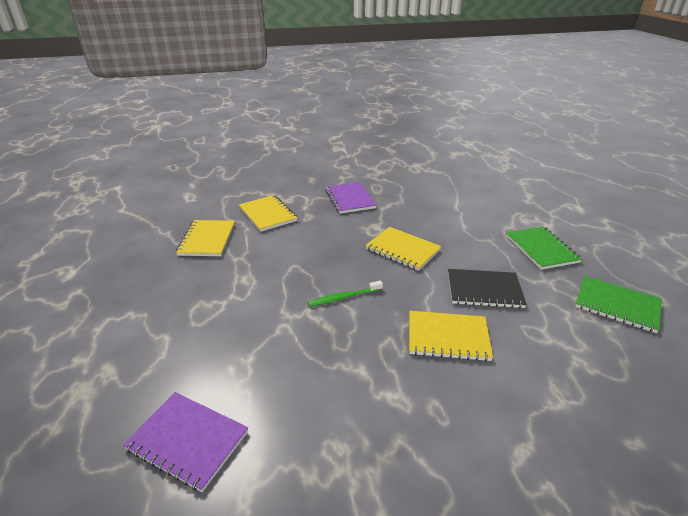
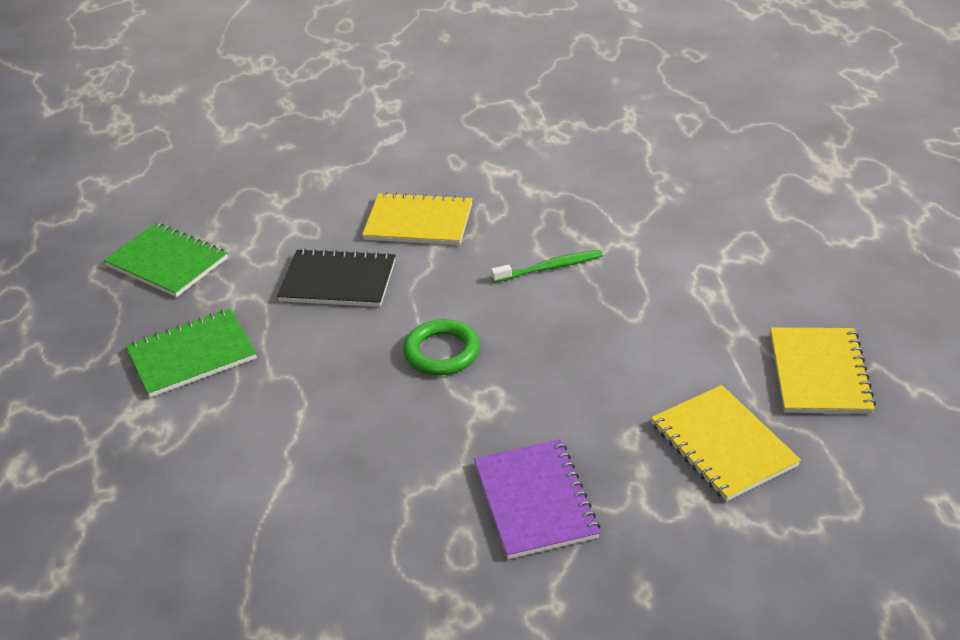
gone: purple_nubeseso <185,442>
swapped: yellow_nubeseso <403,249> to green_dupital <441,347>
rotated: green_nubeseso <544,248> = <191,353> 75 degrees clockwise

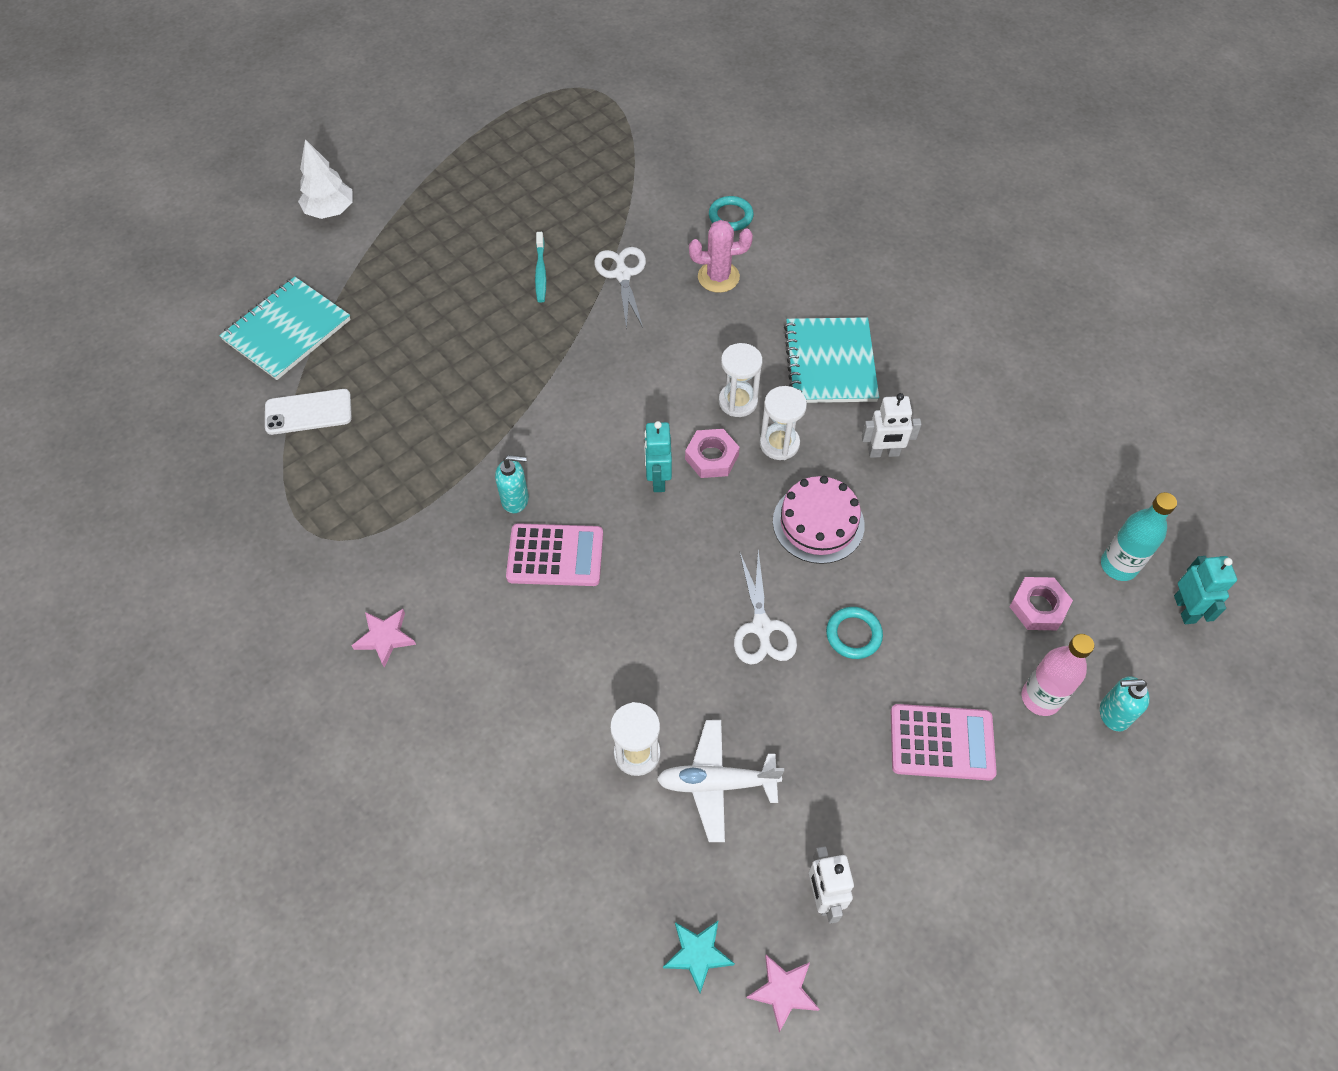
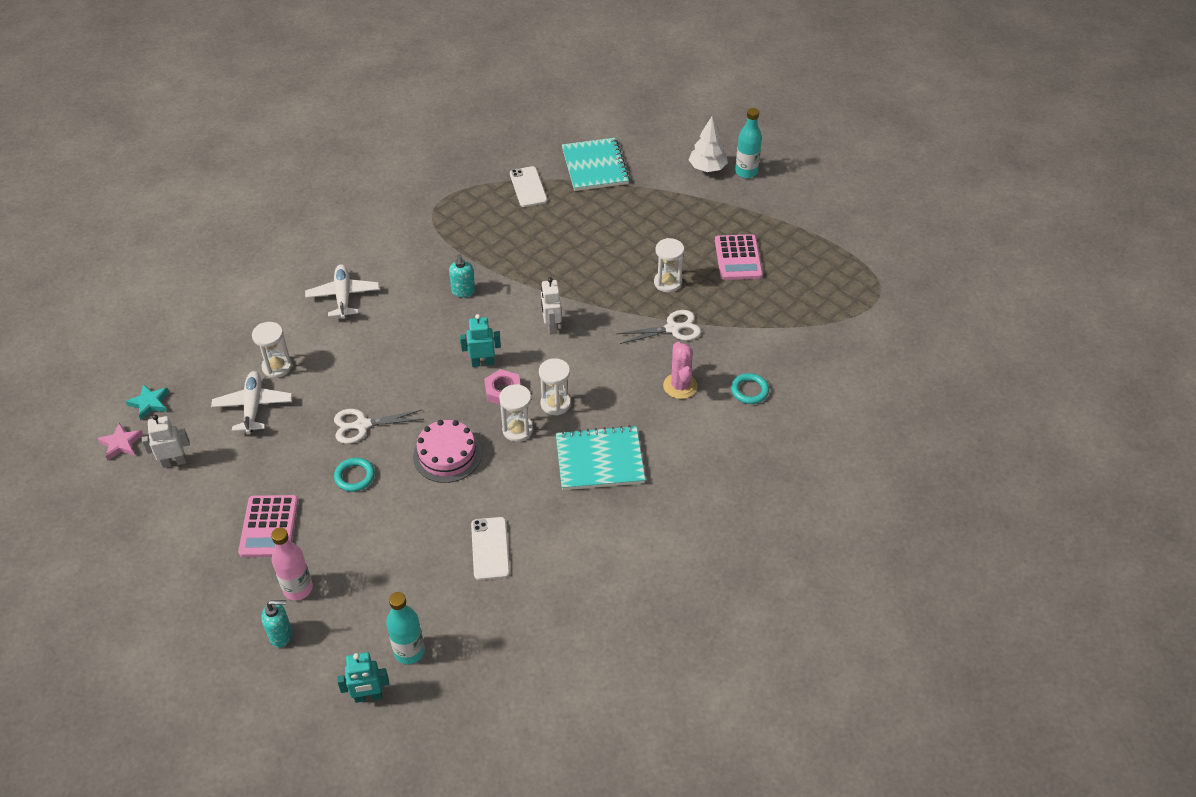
gone: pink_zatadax <383,638>; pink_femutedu <1041,603>
new: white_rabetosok <342,292>; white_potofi <490,548>; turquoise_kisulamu <748,143>
shifted: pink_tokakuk <554,554> to <739,257>; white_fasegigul <891,425> to <551,306>
swapped: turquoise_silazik <540,267> to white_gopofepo <669,265>
rotated: turquoise_nubeseso <285,328> = <596,164> 45 degrees clockwise; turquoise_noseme <1125,704> = <276,623> 90 degrees clockwise

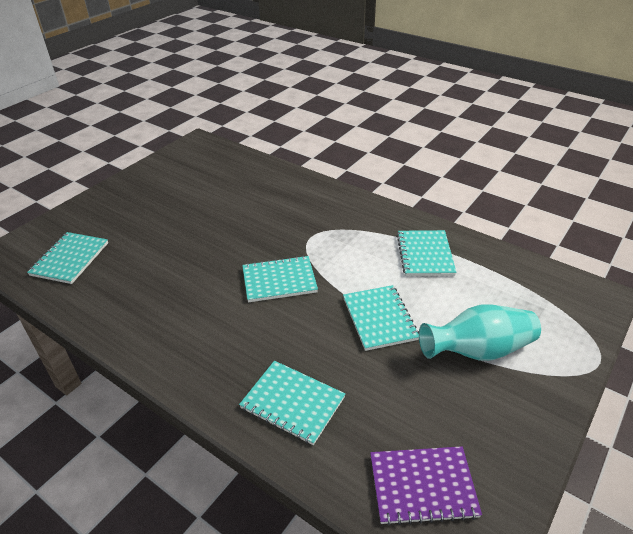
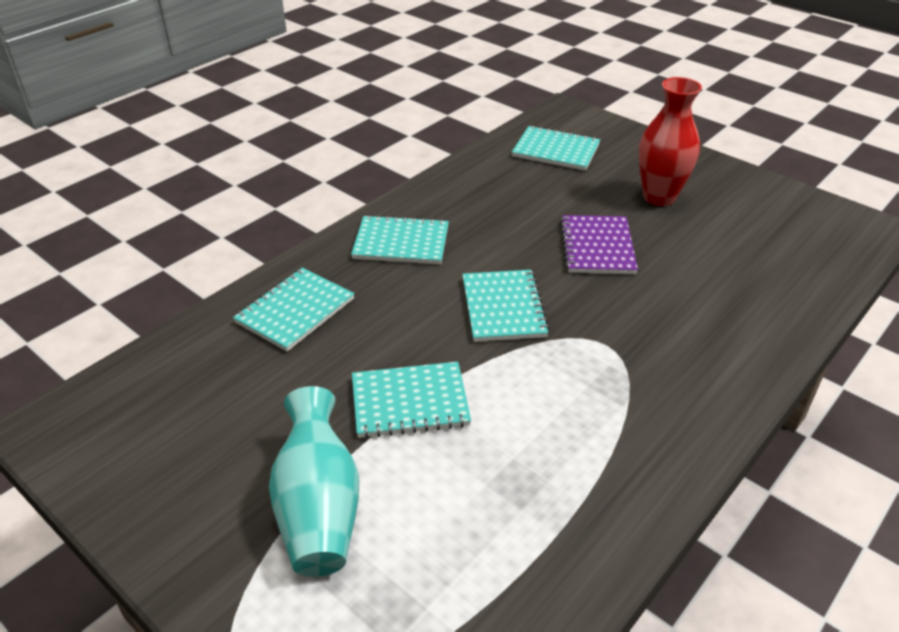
new: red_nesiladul <670,141>
shifted: purple_nubeseso <426,486> to <599,244>; turquoise_nubeseso <427,253> to <400,239>

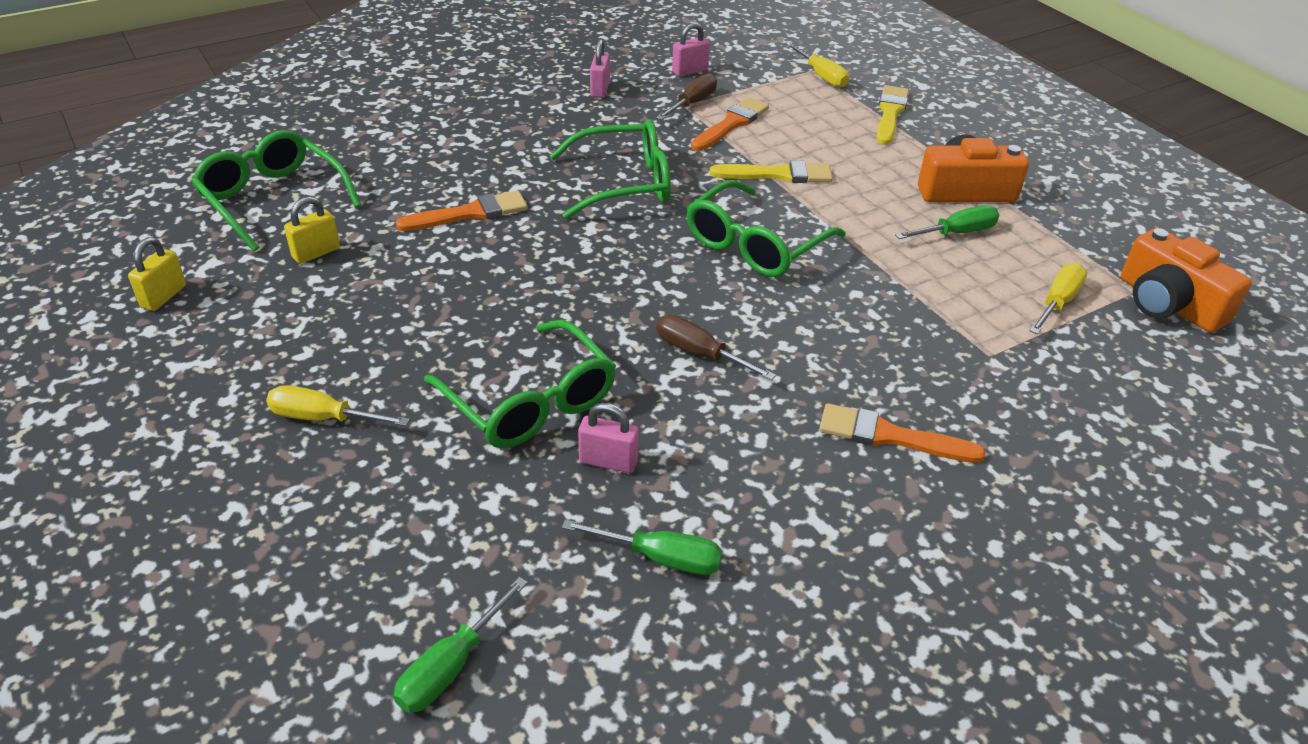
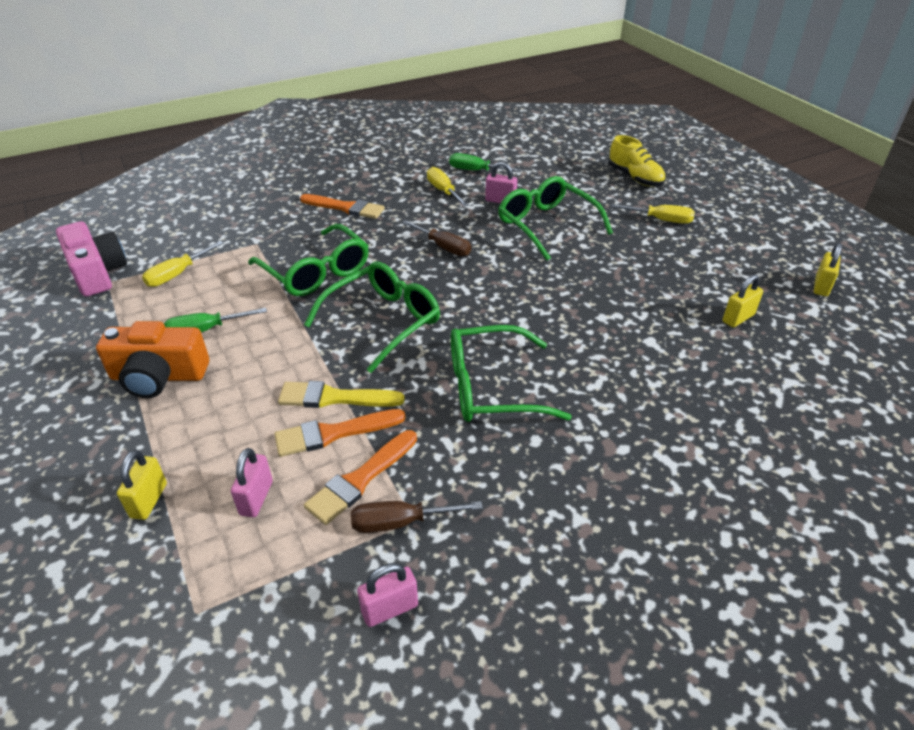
gone: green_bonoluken <460,645>
new: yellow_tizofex <637,161>
shifted: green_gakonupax <276,190> to <308,260>; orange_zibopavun <462,211> to <340,433>; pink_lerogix <600,68> to <252,482>; yellow_bonoluken <817,65> to <448,187>
swapped: yellow_zibopavun <892,115> to yellow_lerogix <142,485>
repainted: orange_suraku <1186,280> to pink_suraku <91,258>
rotated: brown_bonoluken <686,96> = <417,517> 45 degrees clockwise

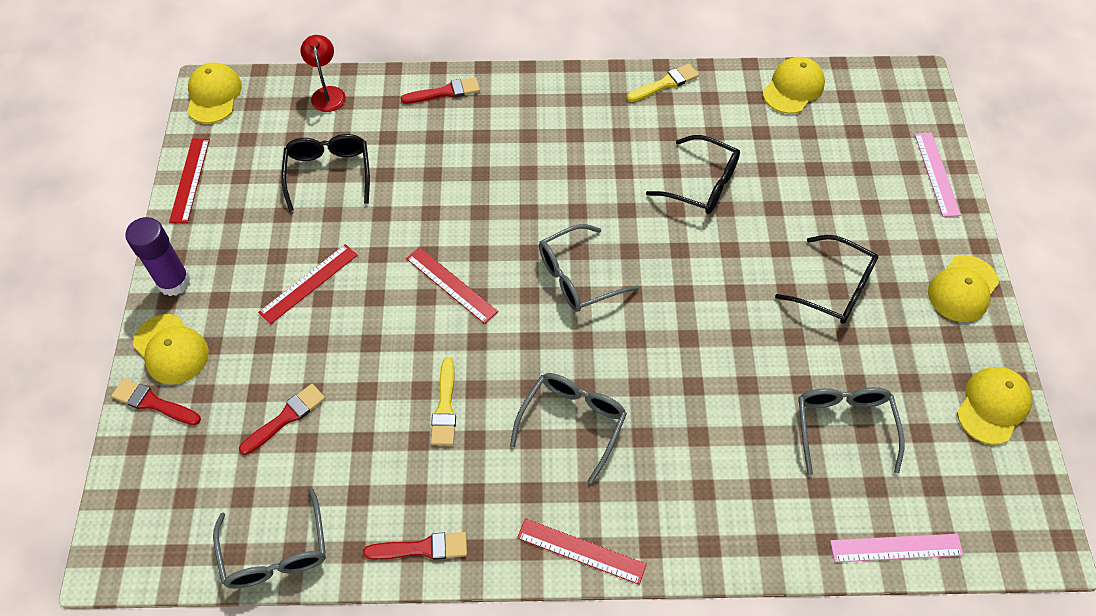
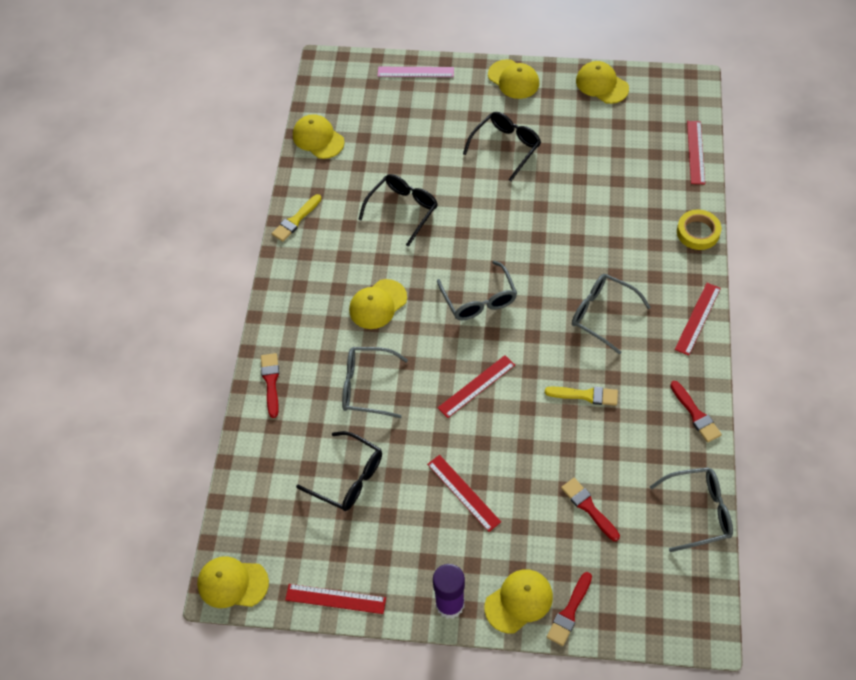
gone: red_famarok <322,73>
new: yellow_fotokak <378,304>; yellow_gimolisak <699,229>
shifted: grey_gakonupax <851,431> to <375,382>
repainted: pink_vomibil <897,548> to red_vomibil <696,152>
rotated: black_gakonupax <325,172> = <339,471> 150 degrees counterclockwise; red_zibopavun <415,546> = <696,412> 150 degrees clockwise; yellow_zibopavun <663,83> = <296,218> 120 degrees counterclockwise

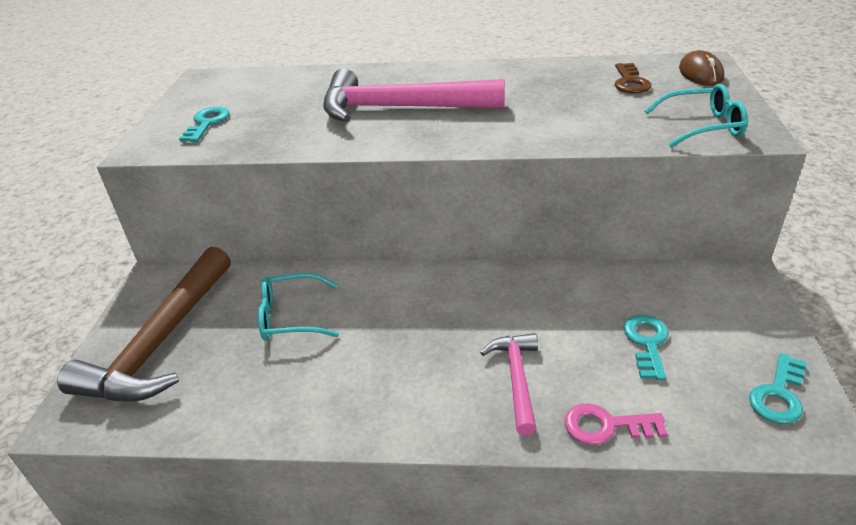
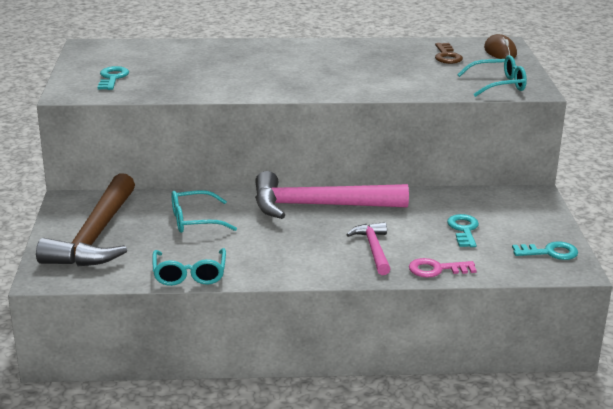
new: turquoise_gakonupax <189,267>
shifted: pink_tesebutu <414,95> to <332,195>
rotated: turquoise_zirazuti <778,388> = <545,250> 120 degrees counterclockwise

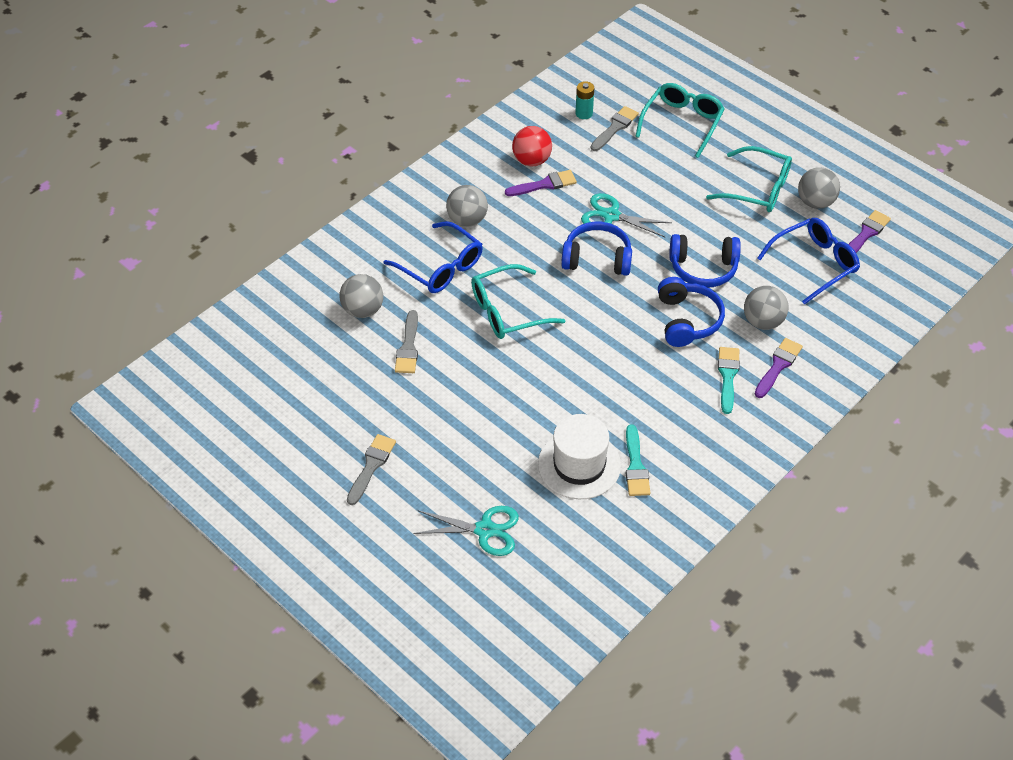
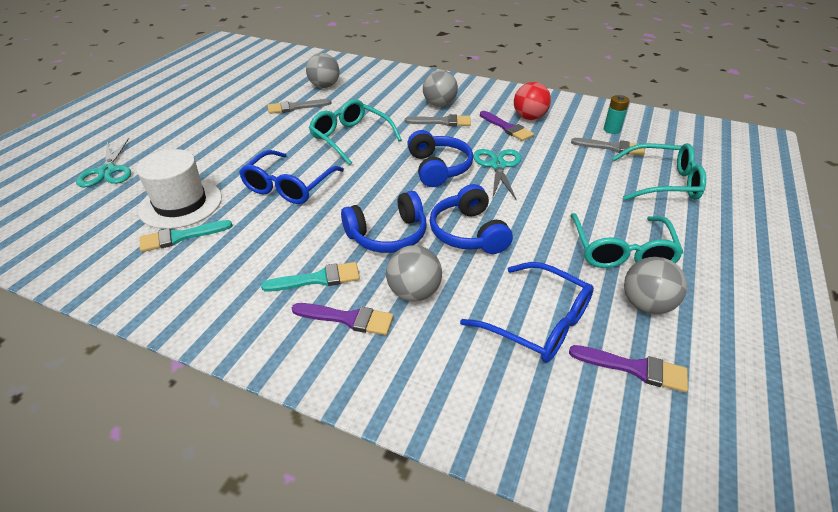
shifted: grey_zibopavun <371,469> to <438,120>; blue_gakonupax <433,257> to <291,177>

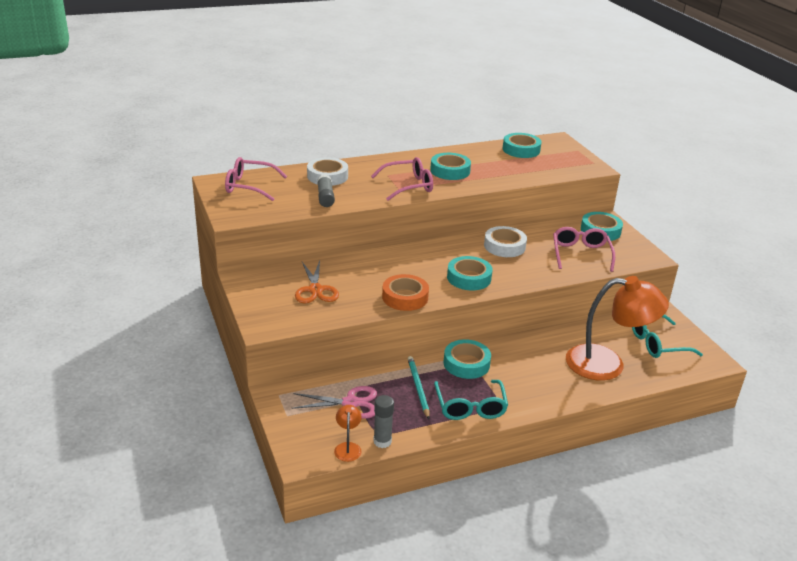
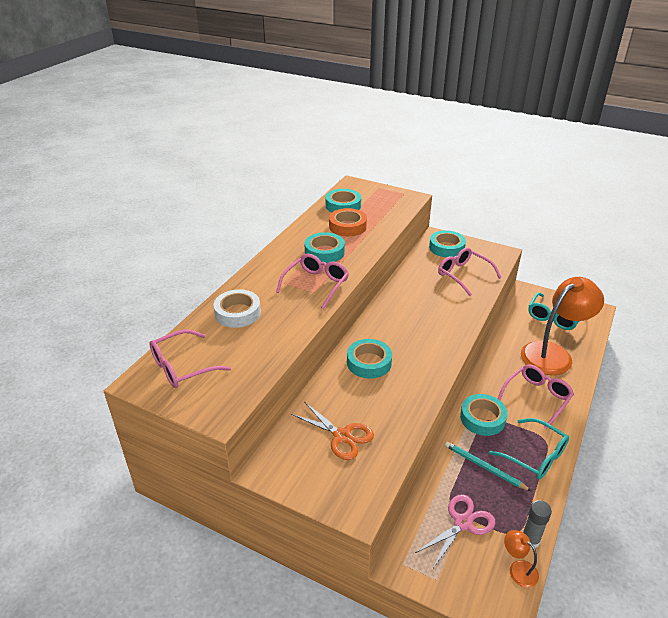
gone: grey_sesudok <326,190>; white_gimolisak <505,241>
new: pink_gakonupax <535,396>
shifted: orange_gimolisak <405,292> to <348,222>; turquoise_gimolisak <470,273> to <369,359>

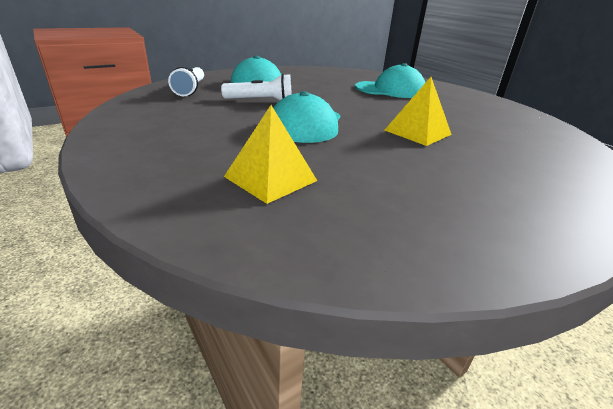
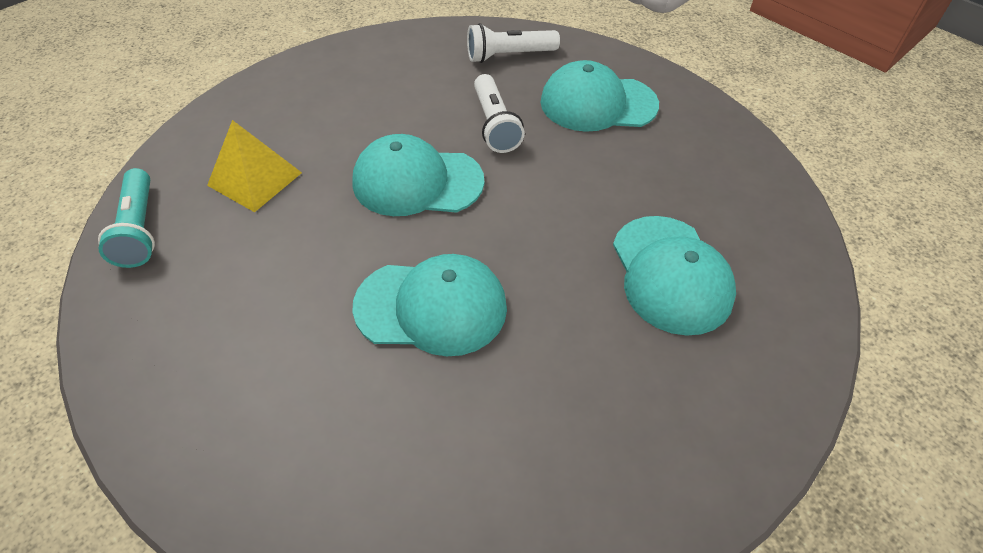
new: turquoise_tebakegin <126,218>
swapped: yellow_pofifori <418,111> to turquoise_fotokak <429,305>

